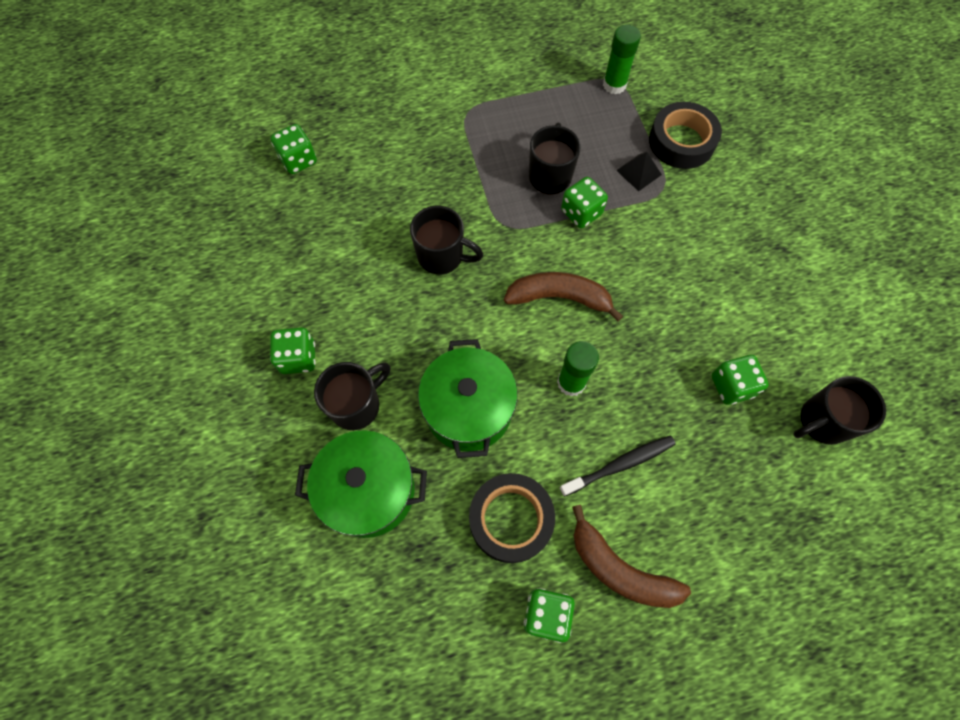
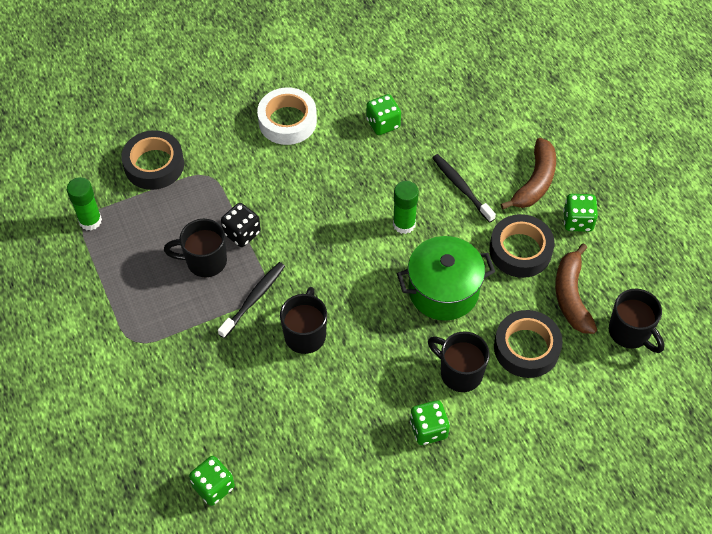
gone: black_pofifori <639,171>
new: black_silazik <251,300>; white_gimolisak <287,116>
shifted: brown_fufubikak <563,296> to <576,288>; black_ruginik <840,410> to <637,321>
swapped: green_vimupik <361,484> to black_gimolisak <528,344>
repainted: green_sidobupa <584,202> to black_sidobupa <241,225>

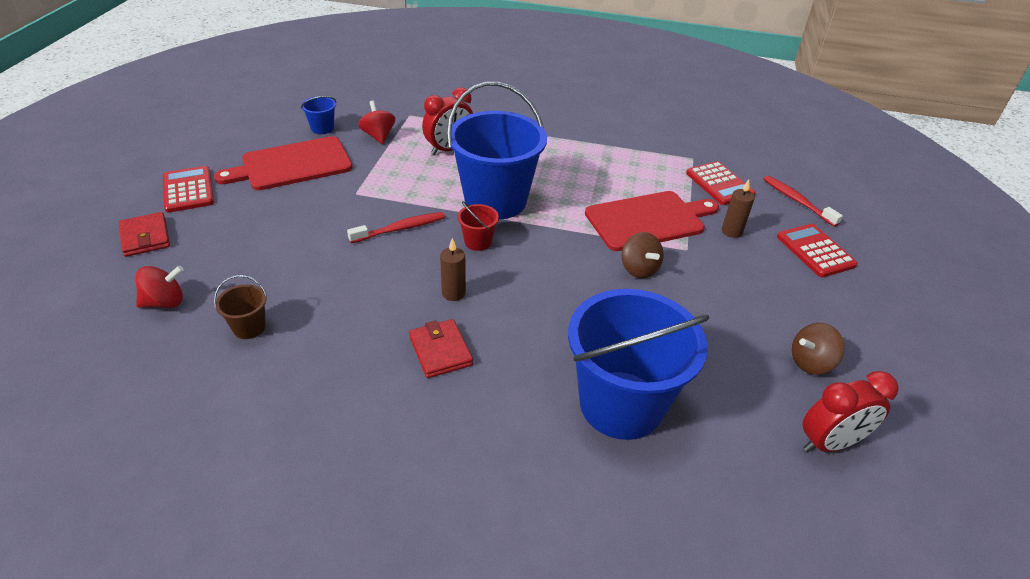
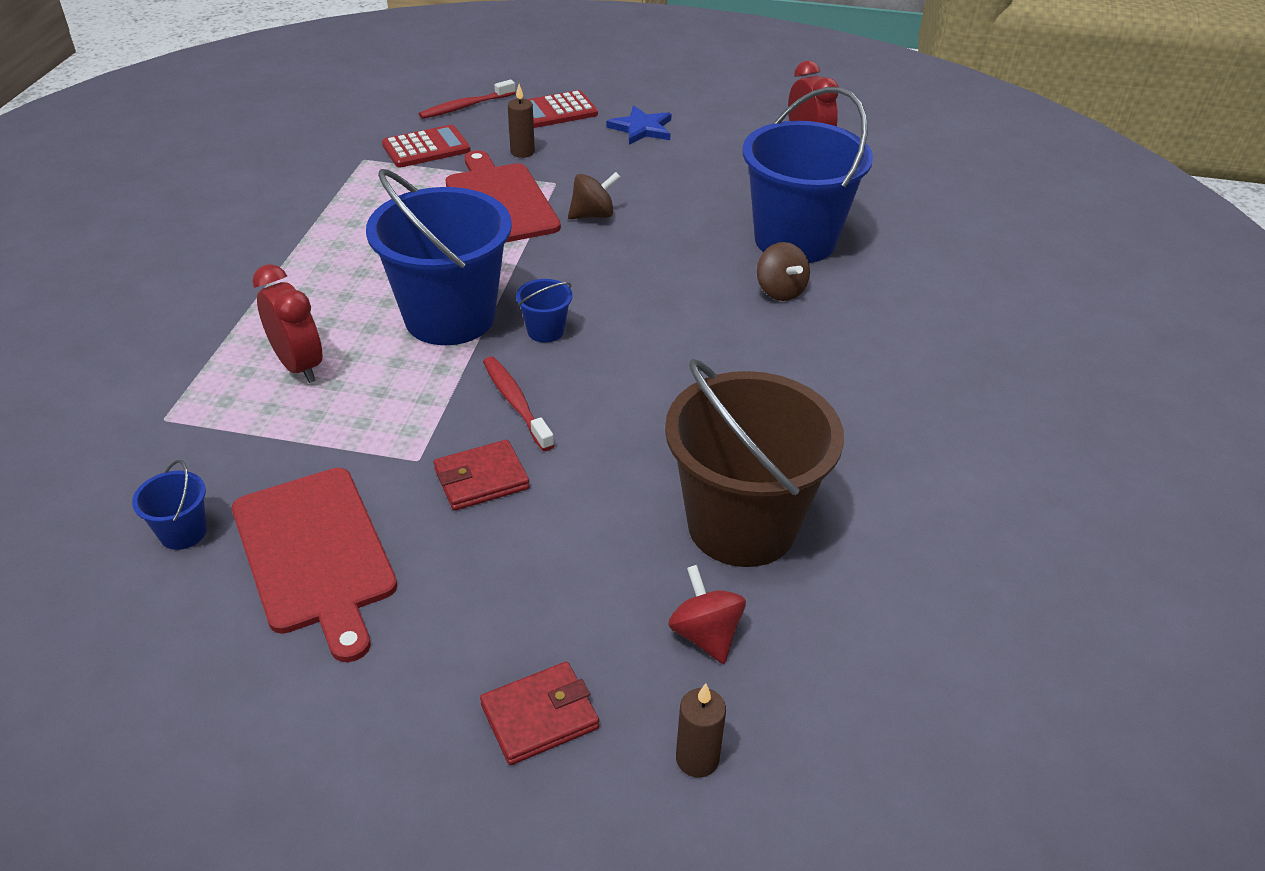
gone: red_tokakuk <188,189>; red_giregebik <376,122>
new: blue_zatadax <639,125>
shifted: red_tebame <441,348> to <482,475>; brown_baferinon <453,269> to <701,730>; brown_giregebik <818,348> to <783,271>
repainted: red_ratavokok <478,226> to blue_ratavokok <544,311>
scaled: brown_ratavokok <240,307> = <754,463> x2.48

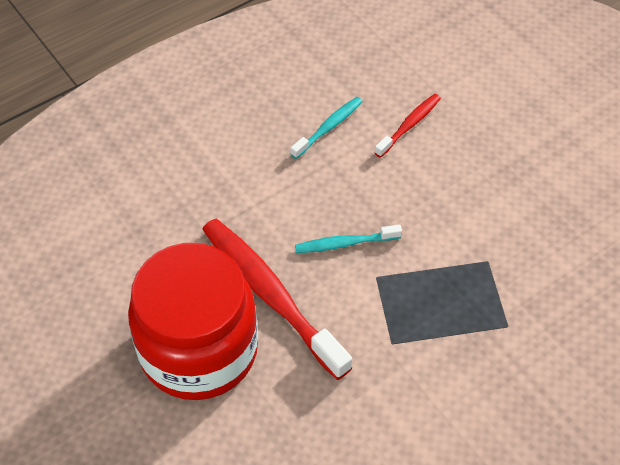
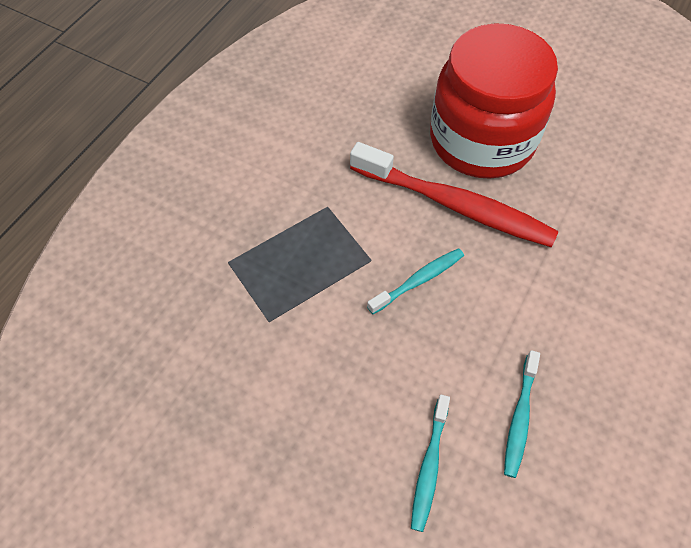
repainted: red_silazik <407,126> to turquoise_silazik <430,463>

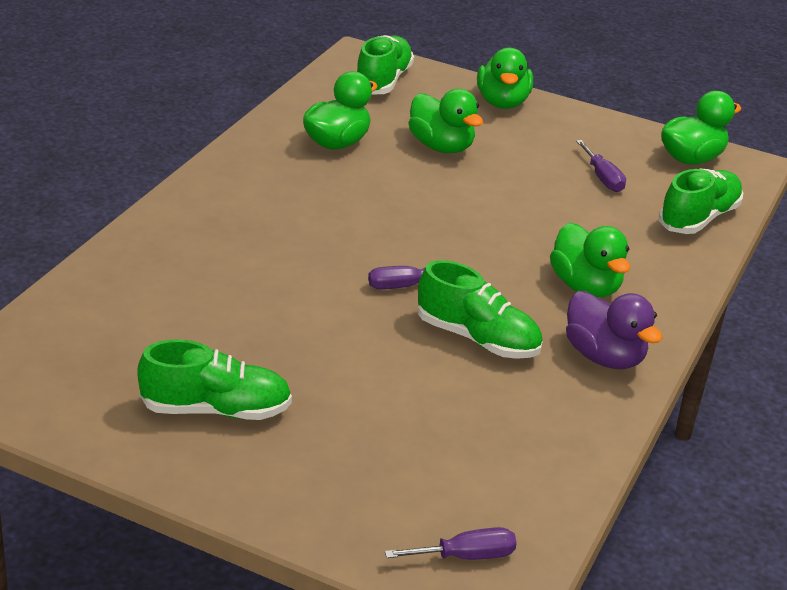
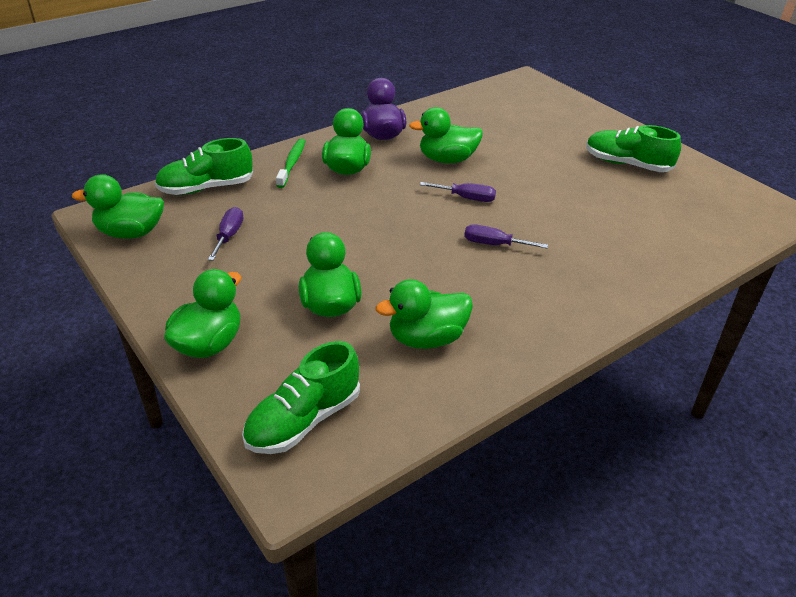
new: green_silazik <290,163>
shifted: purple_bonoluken <451,543> to <506,236>
swapped: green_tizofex <480,309> to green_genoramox <446,135>

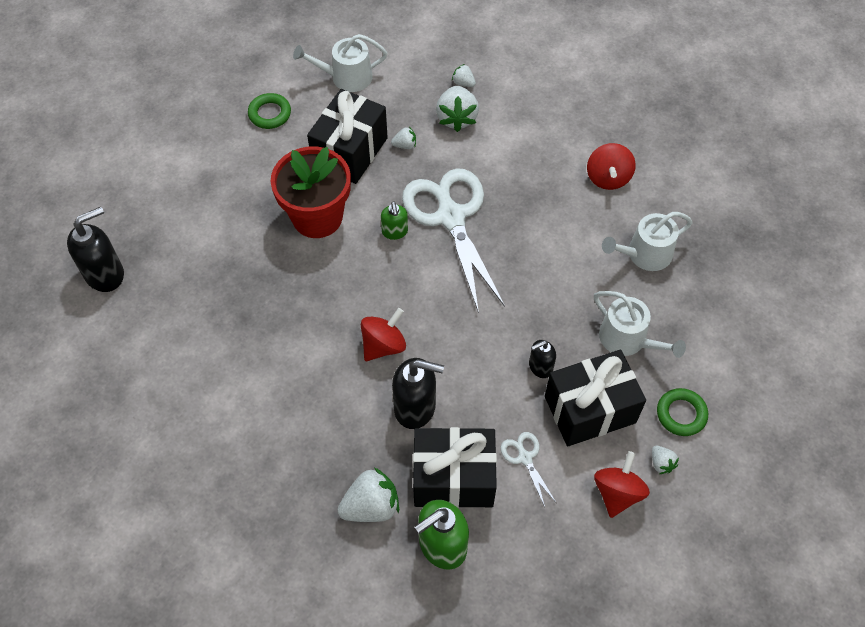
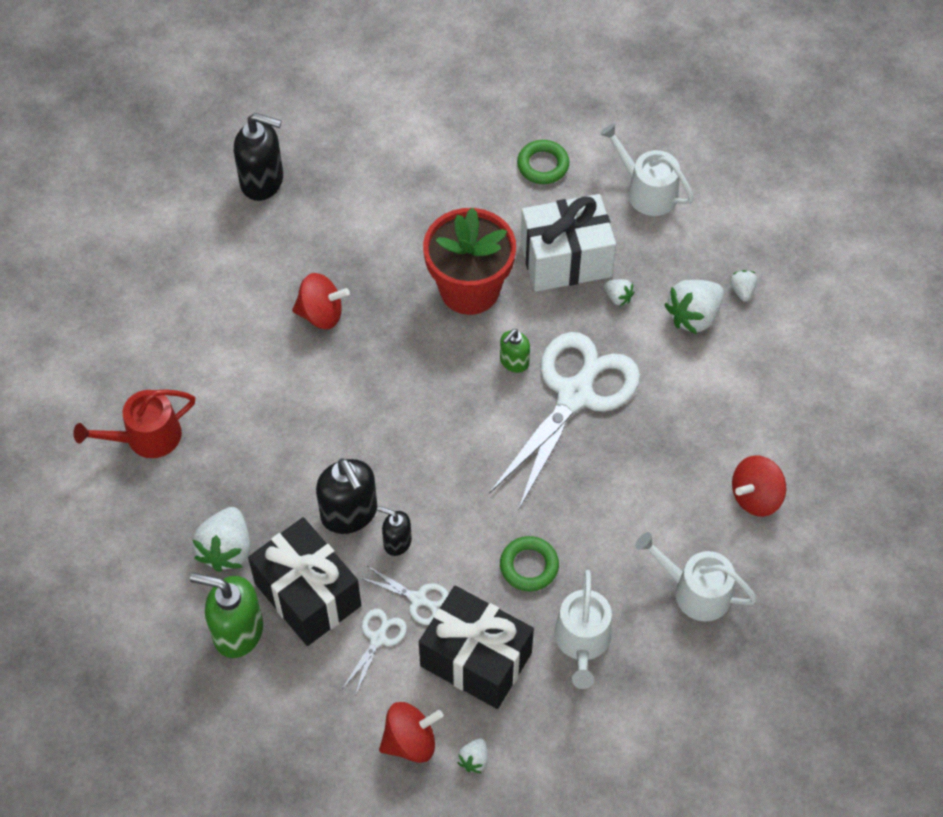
new: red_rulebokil <134,423>; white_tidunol <405,595>
shifted: red_giregebik <383,334> to <321,301>; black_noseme <542,359> to <394,531>; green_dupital <682,412> to <529,563>
repainted: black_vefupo <347,136> to white_vefupo <568,243>
rotated: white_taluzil <368,494> = <221,539> 75 degrees clockwise

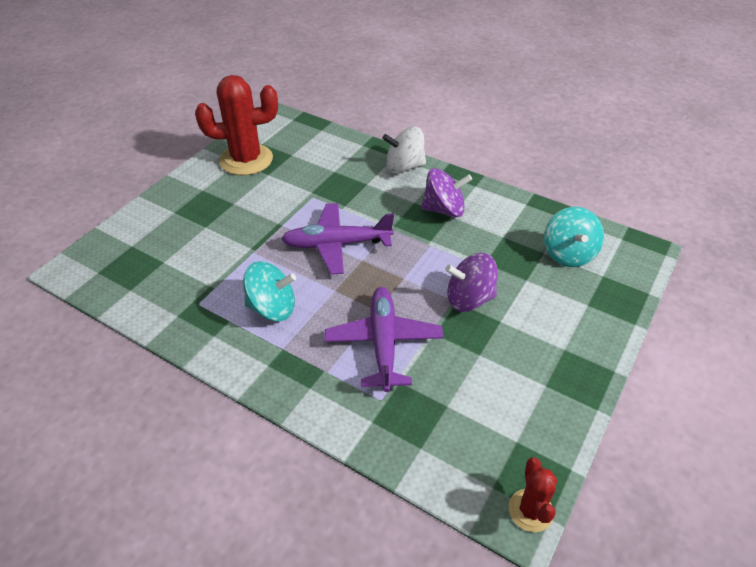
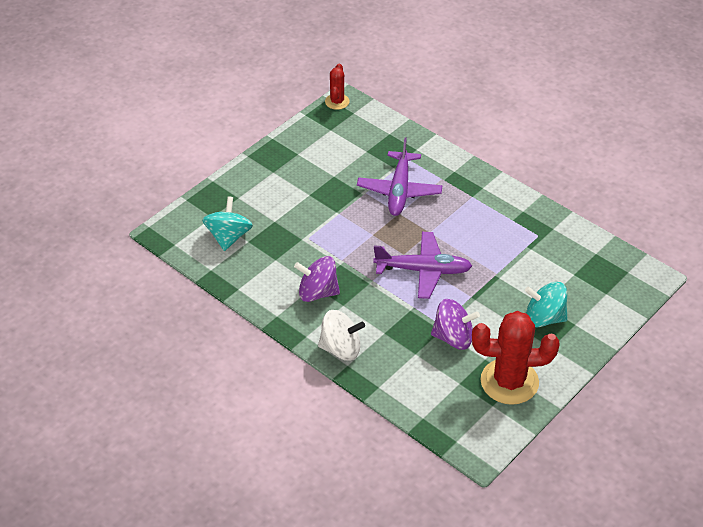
shifted: turquoise_giregebik <269,291> to <546,305>; purple_giregebik <471,282> to <455,324>

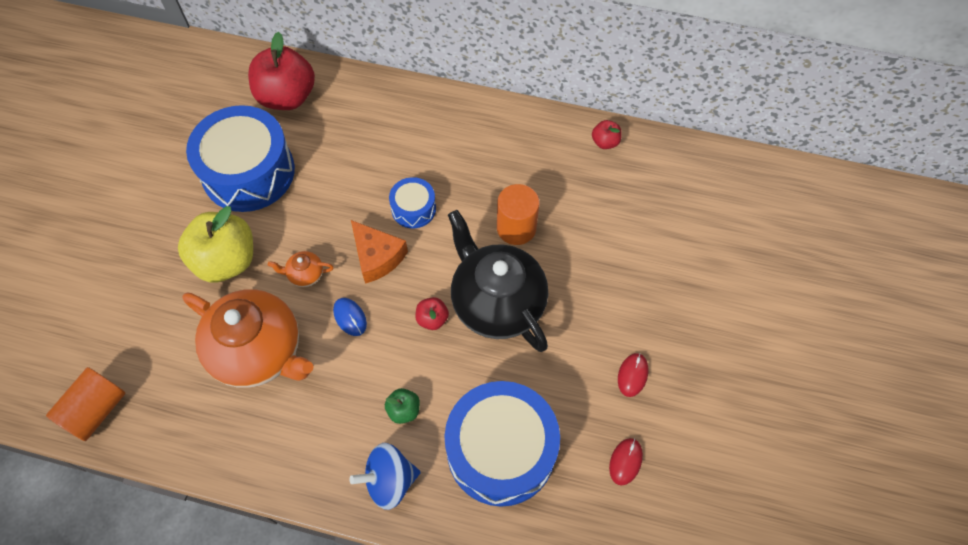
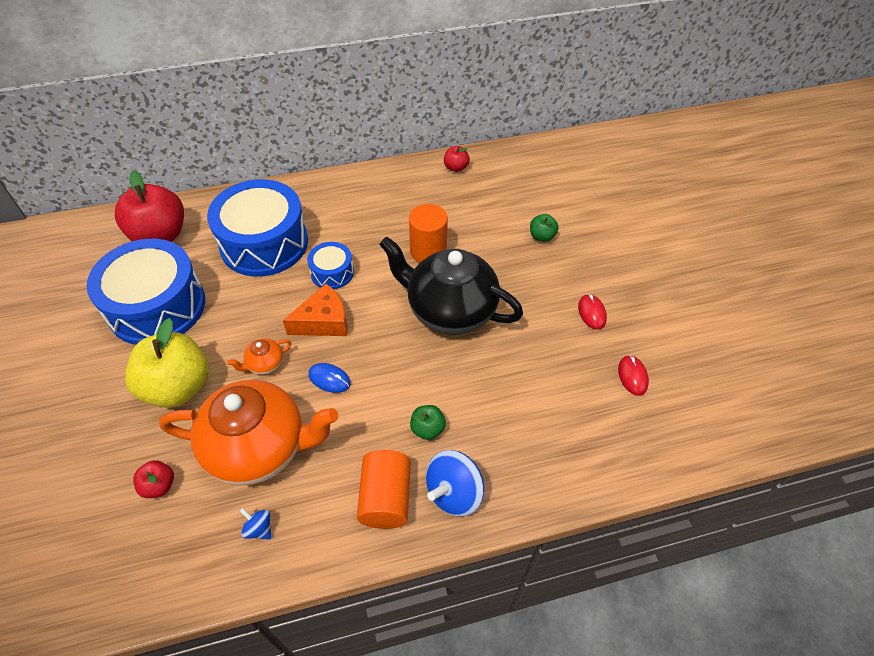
new: blue_giregebik <255,523>; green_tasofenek <544,228>
shifted: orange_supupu <85,404> to <384,489>; red_tasofenek <432,313> to <153,479>; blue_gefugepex <502,444> to <257,228>
rotated: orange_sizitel <379,252> = <315,310> 45 degrees counterclockwise

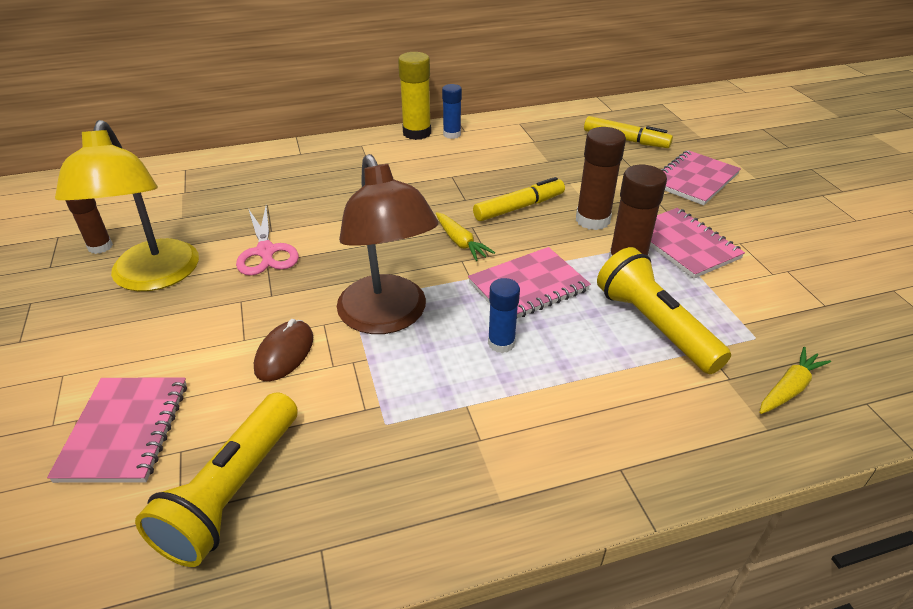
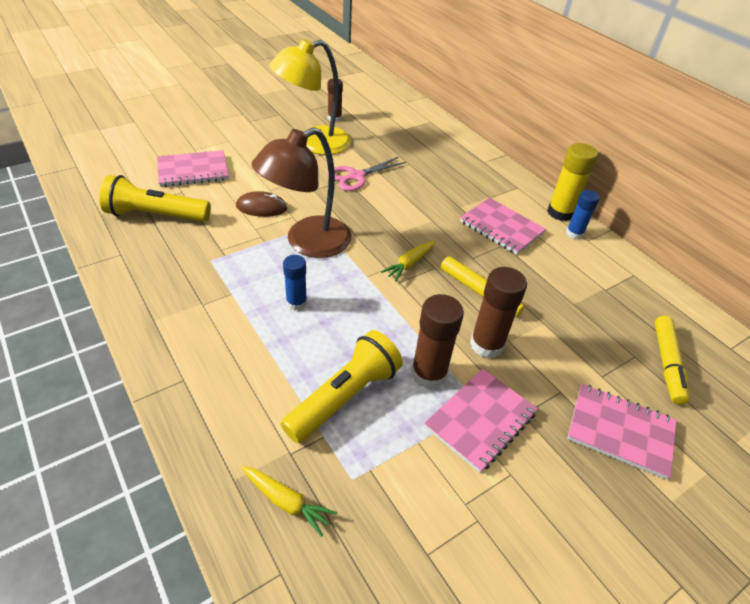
shifted: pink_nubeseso <529,282> to <503,226>

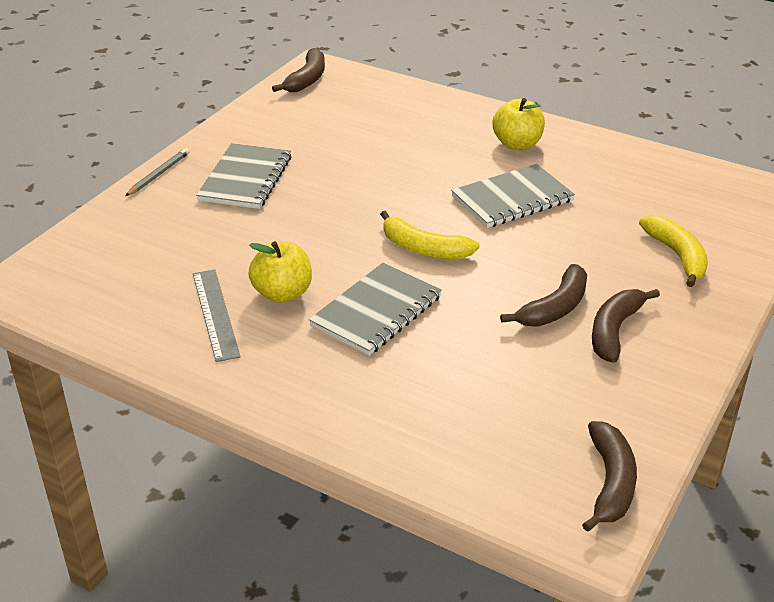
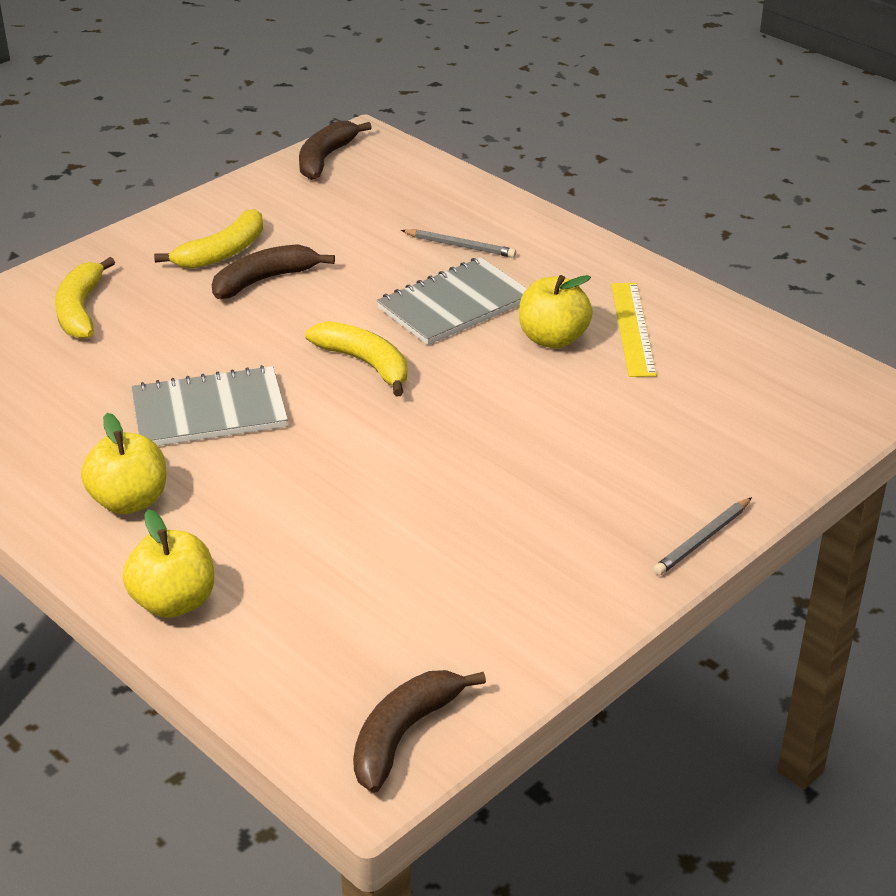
gone: grey_nubeseso <243,176>
new: yellow_tasofenek <168,564>; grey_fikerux <458,243>
repainted: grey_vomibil <217,316> to yellow_vomibil <634,330>; brown_fufubikak <626,326> to yellow_fufubikak <208,239>

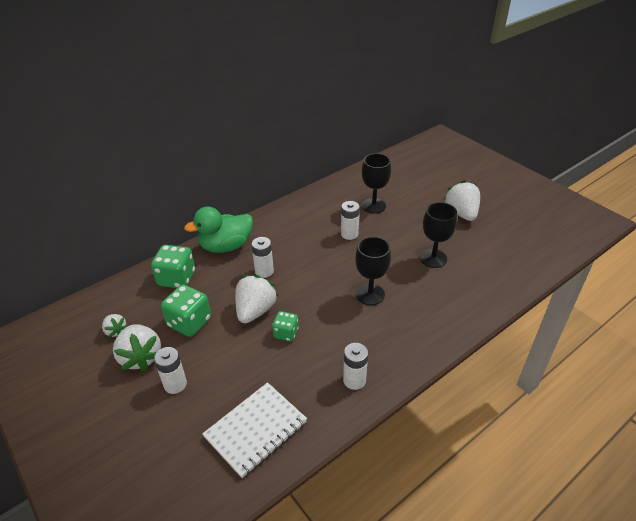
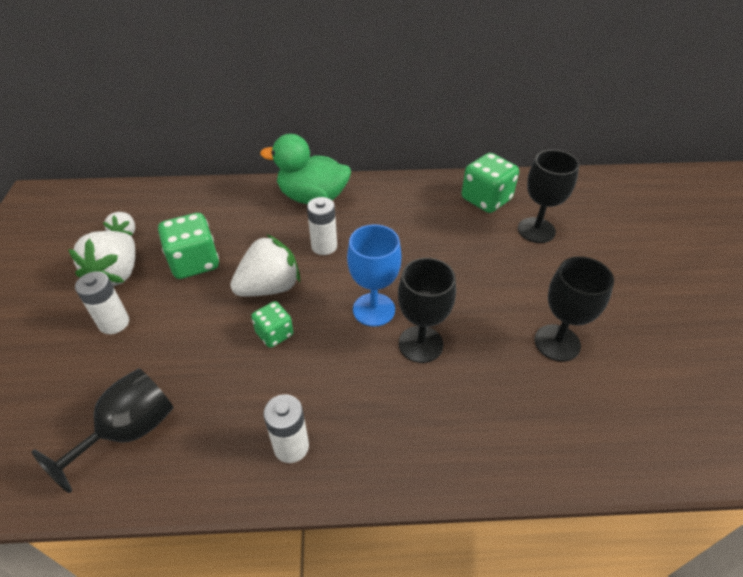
gone: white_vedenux <350,220>; white_taluzil <462,200>
new: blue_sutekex <374,275>
shifted: green_sidobupa <173,266> to <490,183>
swapped: white_nubeseso <254,430> to black_sutekex <102,430>

